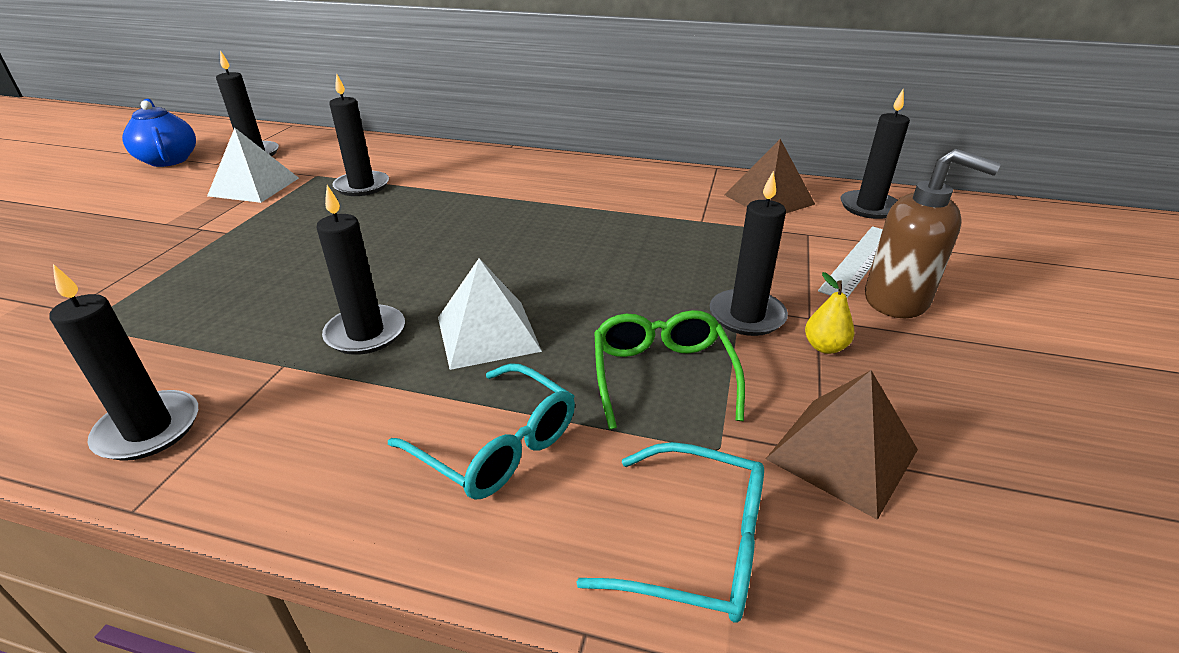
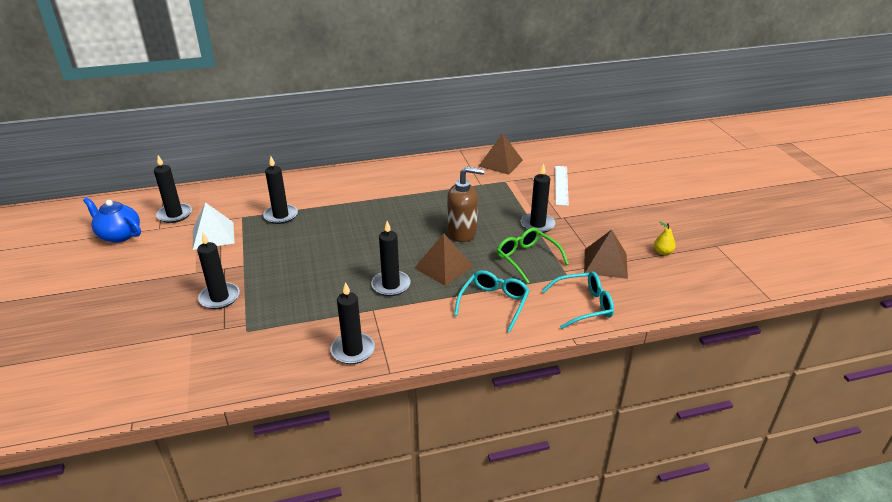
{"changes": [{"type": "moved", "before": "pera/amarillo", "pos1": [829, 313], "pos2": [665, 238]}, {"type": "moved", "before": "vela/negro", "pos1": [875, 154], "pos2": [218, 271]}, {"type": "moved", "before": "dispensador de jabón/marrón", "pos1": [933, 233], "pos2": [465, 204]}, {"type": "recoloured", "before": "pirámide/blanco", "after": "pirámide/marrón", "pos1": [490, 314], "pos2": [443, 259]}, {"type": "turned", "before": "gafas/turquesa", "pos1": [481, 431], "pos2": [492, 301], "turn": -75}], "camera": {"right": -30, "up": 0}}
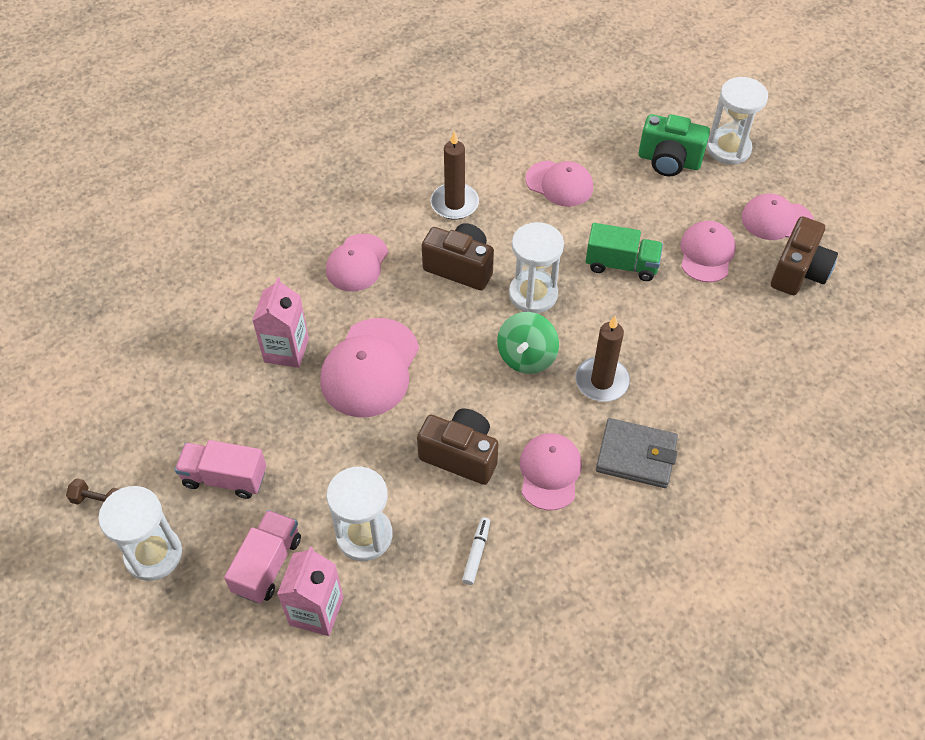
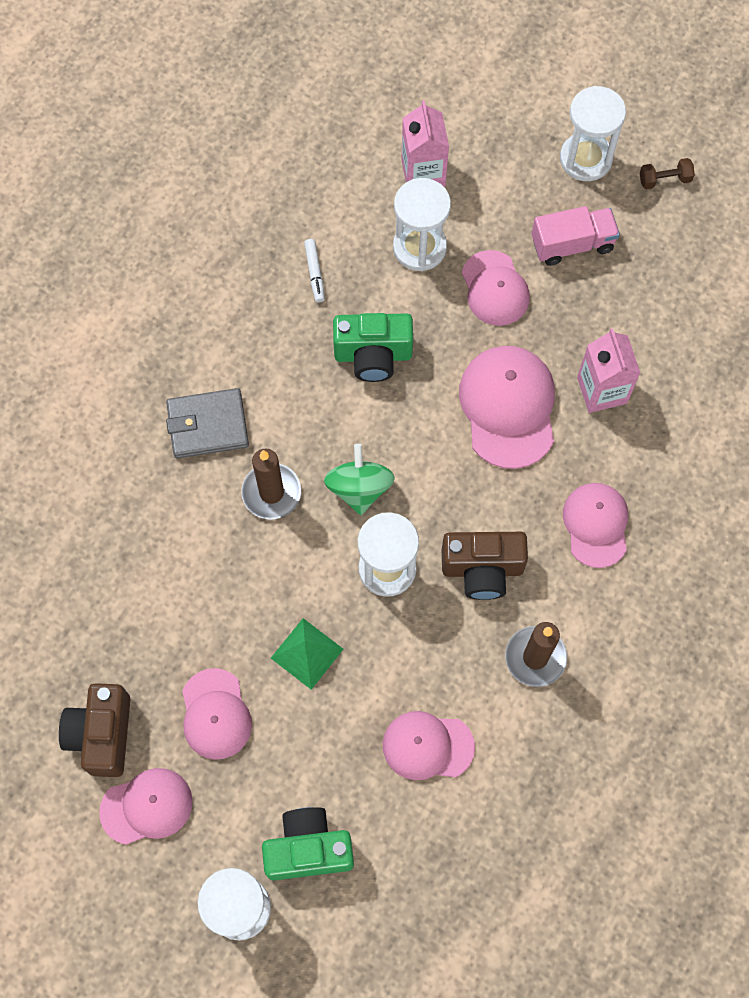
{"changes": [{"type": "removed", "before": "camión/rosa", "pos1": [262, 557]}, {"type": "moved", "before": "gorra/rosa", "pos1": [551, 471], "pos2": [496, 288]}, {"type": "replaced", "before": "camión/verde", "after": "pirámide/verde", "pos1": [624, 252], "pos2": [307, 654]}, {"type": "recoloured", "before": "cámara/marrón", "after": "cámara/verde", "pos1": [458, 446], "pos2": [373, 347]}], "camera": {"right": 155, "up": 15}}
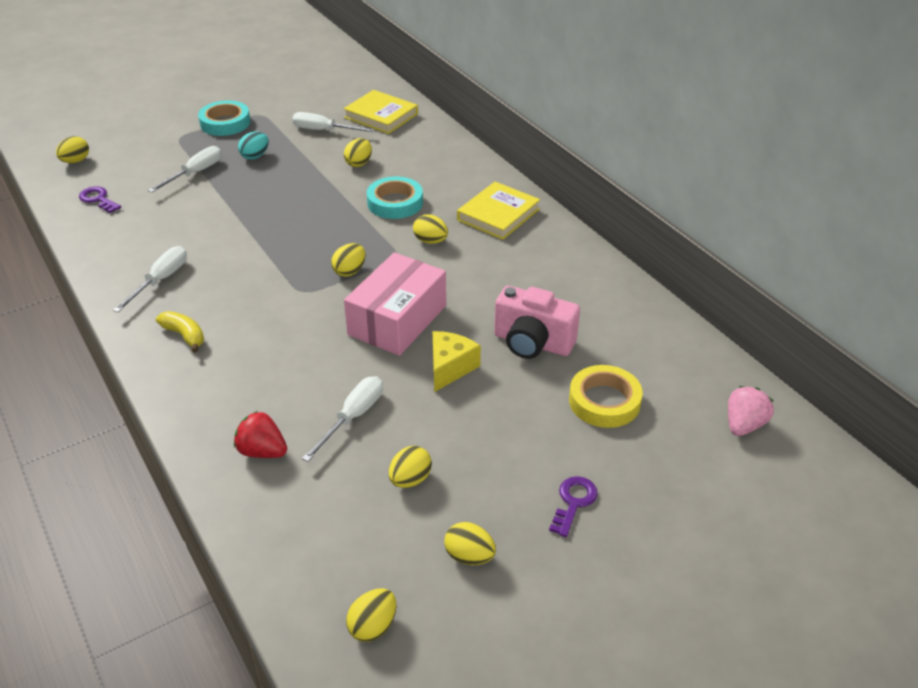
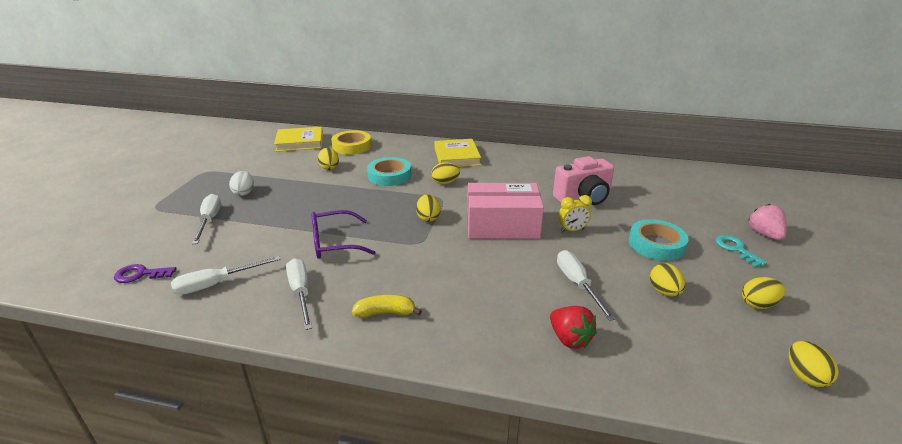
{"changes": [{"type": "removed", "before": "huevo/amarillo", "pos1": [72, 149]}, {"type": "added", "after": "gafas/morado", "pos2": [343, 234]}, {"type": "moved", "before": "cinta adhesiva/turquesa", "pos1": [224, 118], "pos2": [659, 240]}, {"type": "moved", "before": "destornillador/blanco", "pos1": [333, 122], "pos2": [226, 275]}, {"type": "moved", "before": "cinta adhesiva/amarillo", "pos1": [606, 396], "pos2": [351, 142]}, {"type": "moved", "before": "fresa/rosa", "pos1": [751, 411], "pos2": [767, 222]}, {"type": "replaced", "before": "queso/amarillo", "after": "despertador/amarillo", "pos1": [457, 361], "pos2": [575, 213]}, {"type": "recoloured", "before": "huevo/turquesa", "after": "huevo/blanco", "pos1": [253, 145], "pos2": [241, 183]}, {"type": "recoloured", "before": "llave/morado", "after": "llave/turquesa", "pos1": [573, 506], "pos2": [741, 251]}, {"type": "turned", "before": "fresa/rojo", "pos1": [260, 434], "pos2": [573, 327], "turn": -105}, {"type": "turned", "before": "caja/rosa", "pos1": [395, 304], "pos2": [505, 211], "turn": -75}], "camera": {"right": -45, "up": -10}}
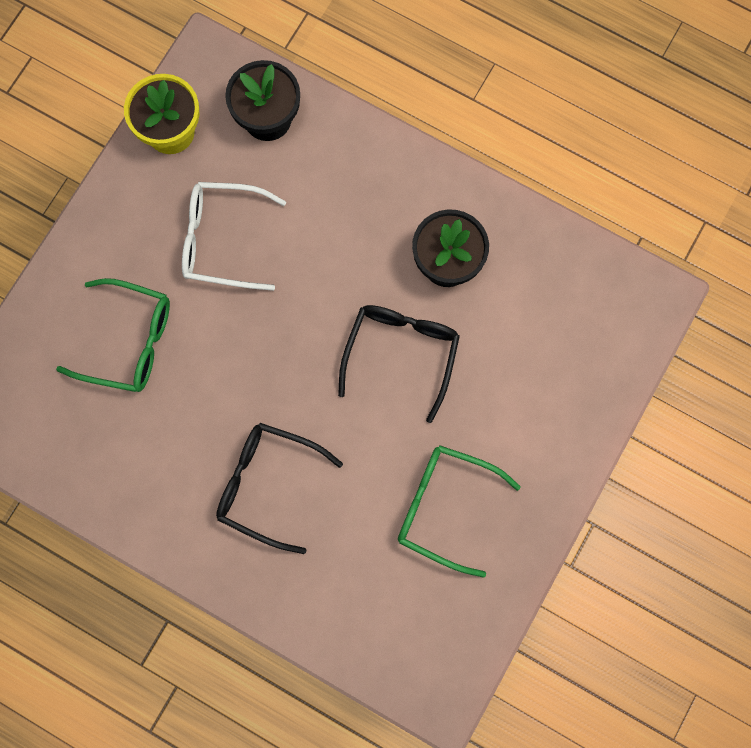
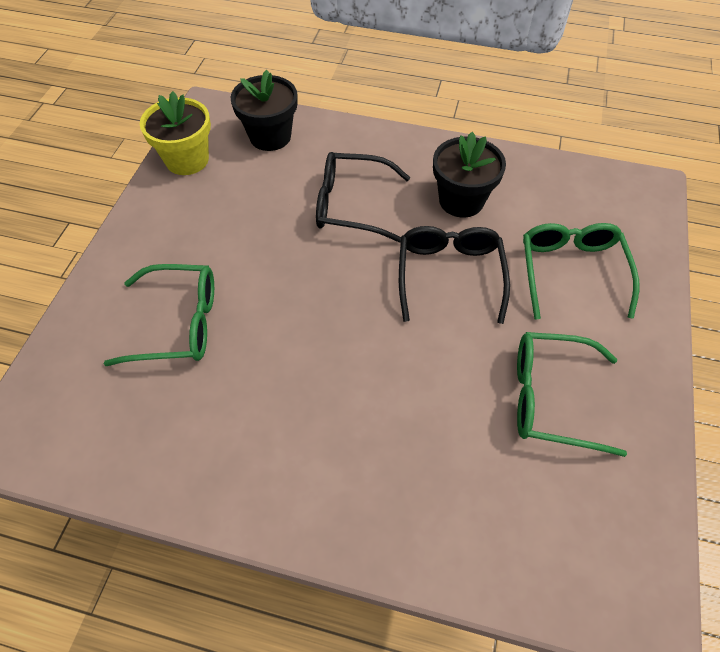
{"changes": [{"type": "removed", "before": "gafas/blanco", "pos1": [234, 236]}, {"type": "added", "after": "gafas/verde", "pos2": [581, 271]}, {"type": "moved", "before": "gafas/negro", "pos1": [279, 488], "pos2": [363, 197]}], "camera": {"right": -15, "up": -20}}
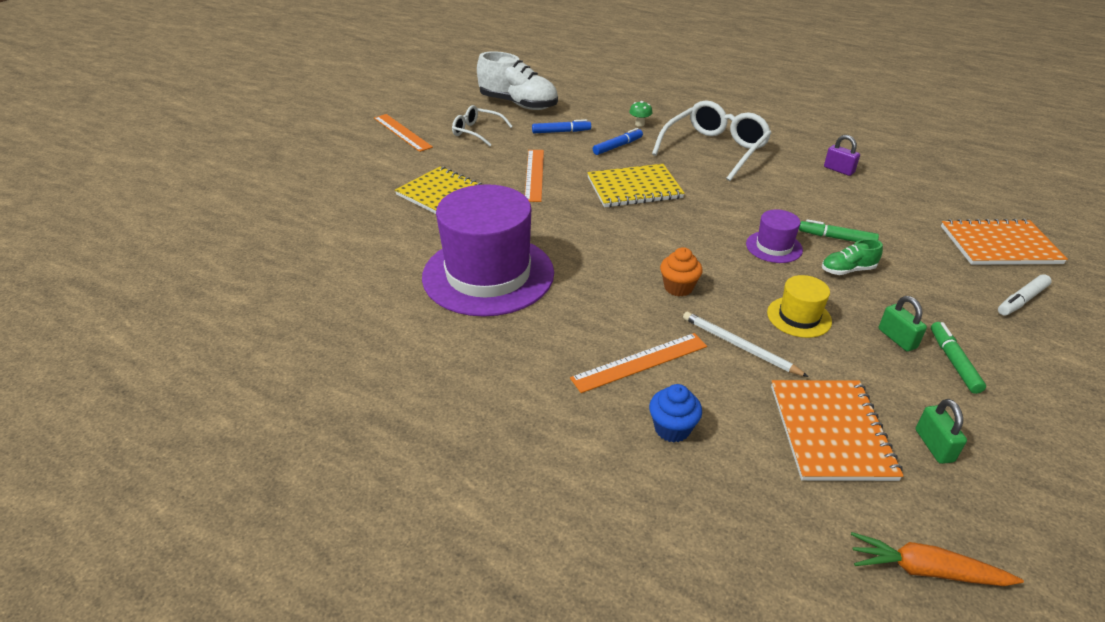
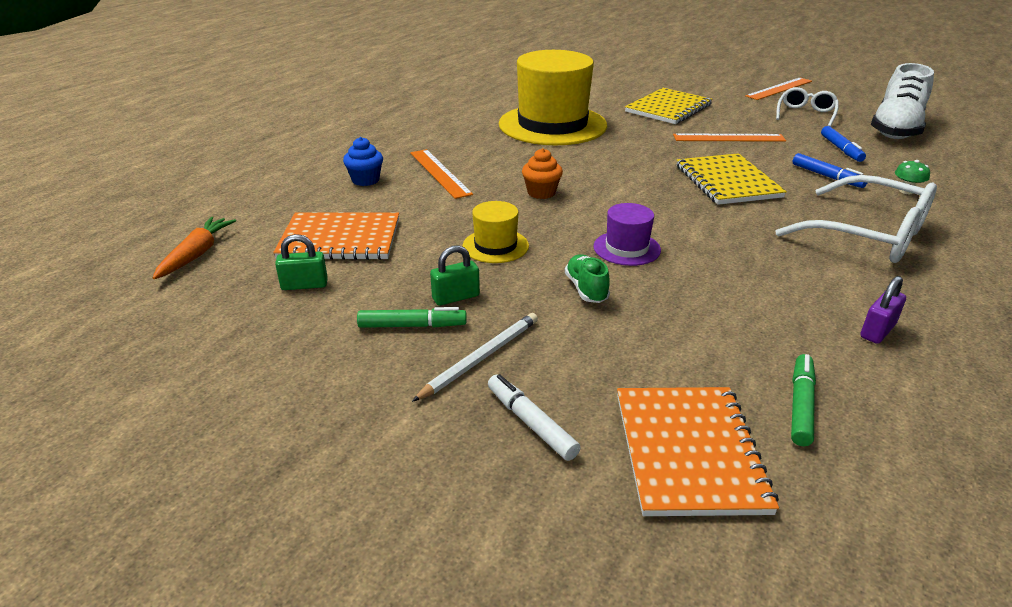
{"changes": [{"type": "moved", "before": "lápiz/blanco", "pos1": [746, 344], "pos2": [475, 357]}, {"type": "moved", "before": "rotulador/verde", "pos1": [839, 230], "pos2": [803, 400]}, {"type": "recoloured", "before": "sombrero/morado", "after": "sombrero/amarillo", "pos1": [488, 250], "pos2": [553, 97]}], "camera": {"right": 90, "up": -5}}
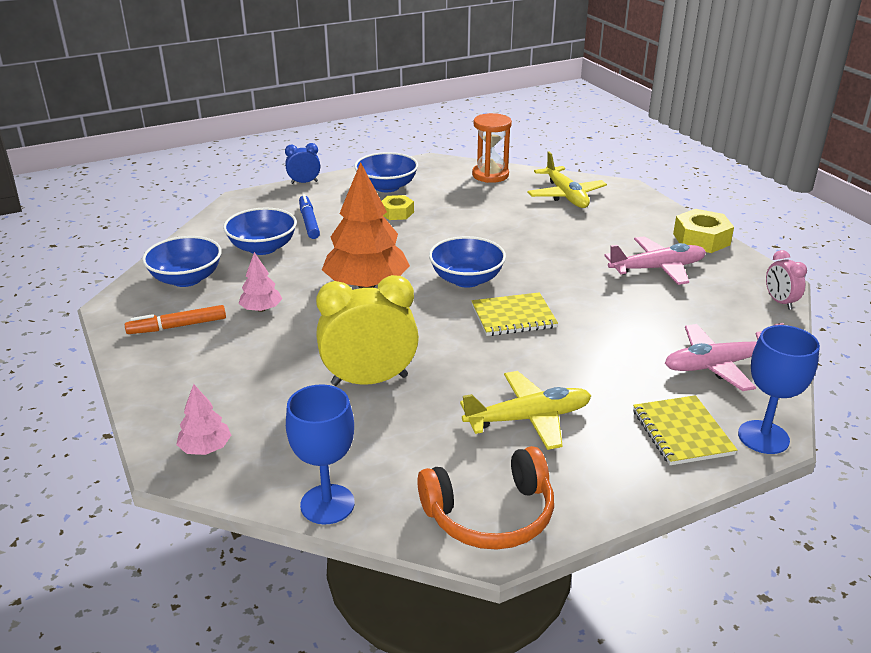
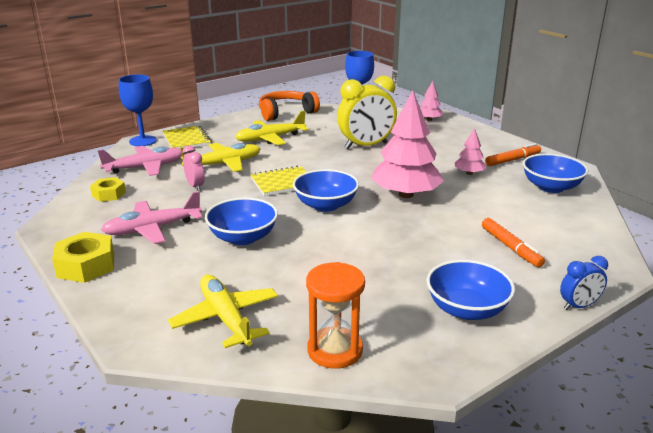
{"changes": [{"type": "added", "after": "avión/amarillo", "pos2": [220, 157]}, {"type": "moved", "before": "cuenco/azul", "pos1": [260, 231], "pos2": [241, 221]}, {"type": "moved", "before": "tuerca/amarillo", "pos1": [398, 207], "pos2": [108, 189]}, {"type": "moved", "before": "despertador/rosa", "pos1": [786, 280], "pos2": [193, 168]}, {"type": "recoloured", "before": "rotulador/azul", "after": "rotulador/naranja", "pos1": [309, 216], "pos2": [513, 242]}, {"type": "recoloured", "before": "árbol/naranja", "after": "árbol/rosa", "pos1": [366, 225], "pos2": [407, 144]}], "camera": {"right": 170, "up": -5}}
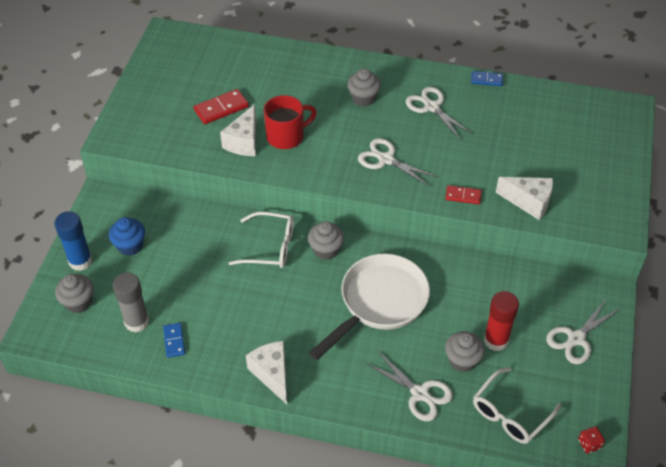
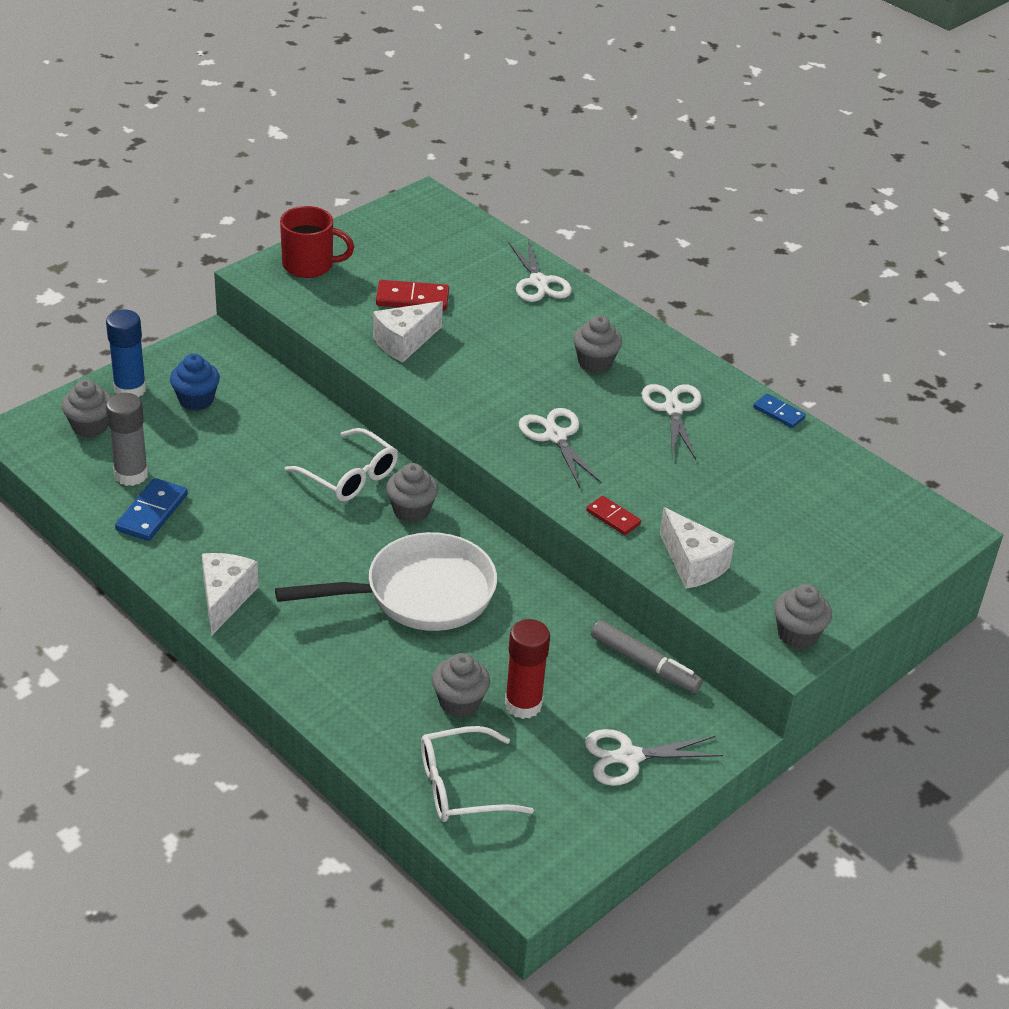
{"changes": [{"type": "removed", "before": "dado/rojo", "pos1": [591, 439]}, {"type": "added", "after": "rotulador/gris", "pos2": [646, 656]}, {"type": "added", "after": "magdalena/gris", "pos2": [803, 616]}, {"type": "moved", "before": "taza/rojo", "pos1": [290, 122], "pos2": [317, 242]}, {"type": "moved", "before": "tijeras/blanco", "pos1": [409, 386], "pos2": [540, 270]}, {"type": "resized", "before": "ficha de dominó/azul", "pos1": [174, 340], "pos2": [151, 509], "scale": 1.56}], "camera": {"right": 30, "up": -10}}
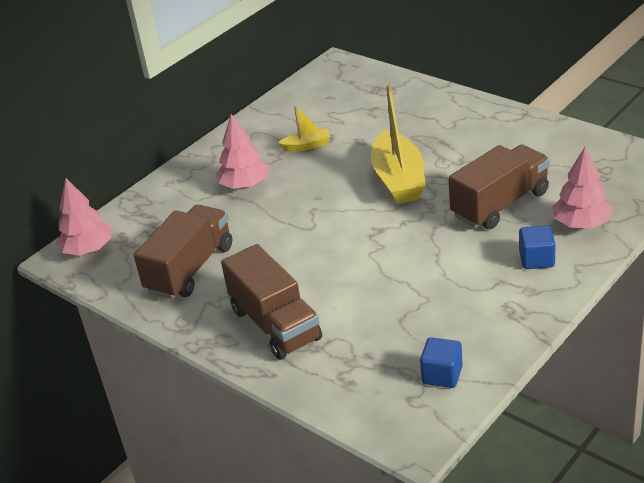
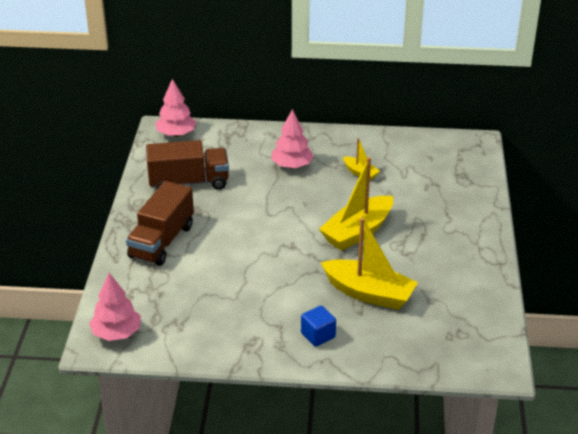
{"changes": [{"type": "removed", "before": "cubo/azul", "pos1": [441, 362]}, {"type": "moved", "before": "árbol/rosa", "pos1": [582, 188], "pos2": [115, 307]}, {"type": "replaced", "before": "camión/marrón", "after": "barco/amarillo", "pos1": [499, 186], "pos2": [369, 264]}], "camera": {"right": 50, "up": 0}}
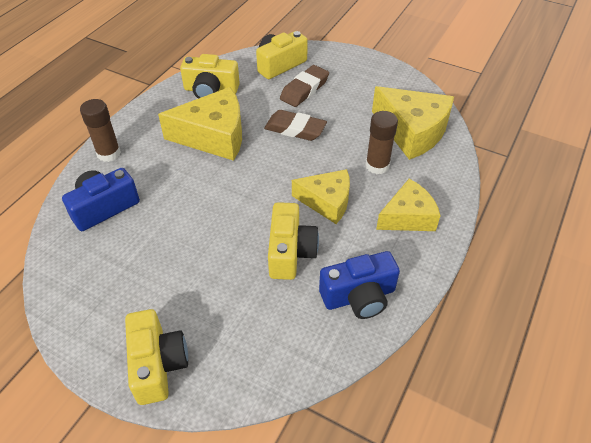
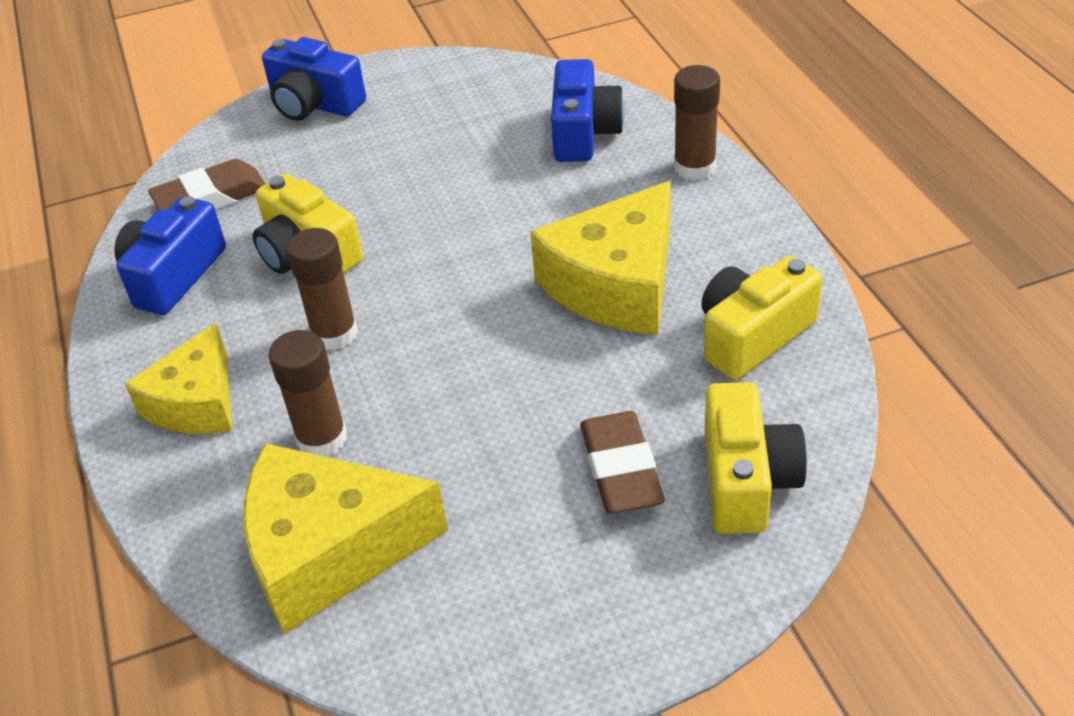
{"changes": [{"type": "moved", "before": "goma de borrar/marrón", "pos1": [295, 125], "pos2": [207, 184]}, {"type": "replaced", "before": "queso/amarillo", "after": "barra de pegamento/marrón", "pos1": [321, 196], "pos2": [322, 289]}, {"type": "recoloured", "before": "cámara/amarillo", "after": "cámara/azul", "pos1": [156, 357], "pos2": [314, 79]}], "camera": {"right": 135, "up": -5}}
